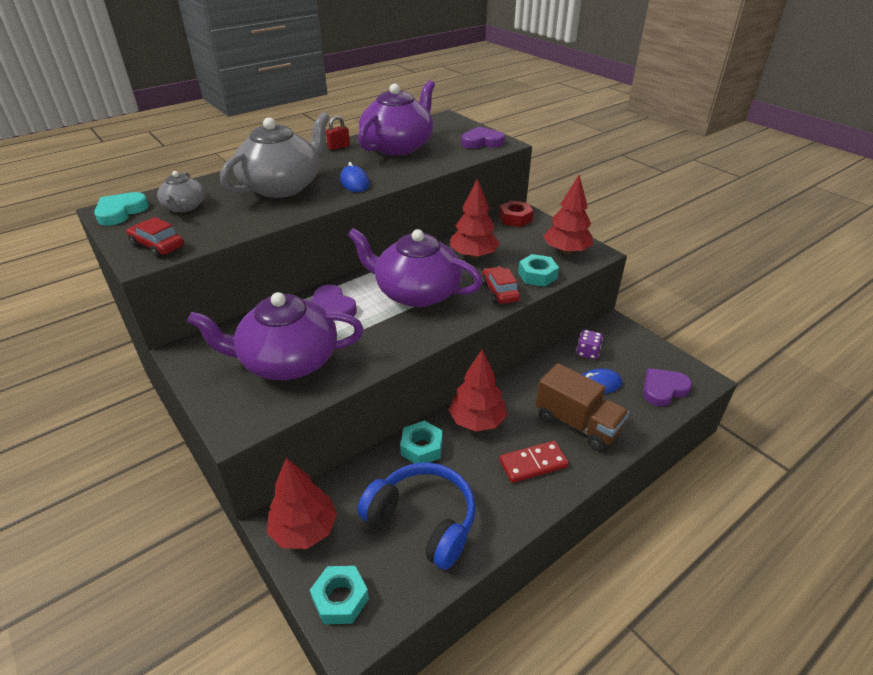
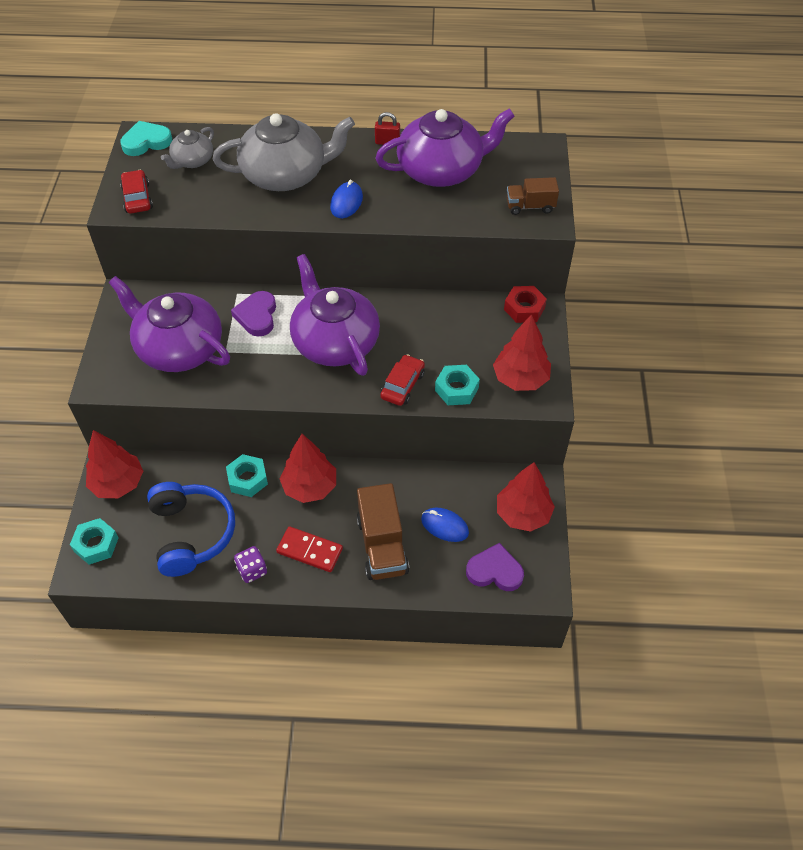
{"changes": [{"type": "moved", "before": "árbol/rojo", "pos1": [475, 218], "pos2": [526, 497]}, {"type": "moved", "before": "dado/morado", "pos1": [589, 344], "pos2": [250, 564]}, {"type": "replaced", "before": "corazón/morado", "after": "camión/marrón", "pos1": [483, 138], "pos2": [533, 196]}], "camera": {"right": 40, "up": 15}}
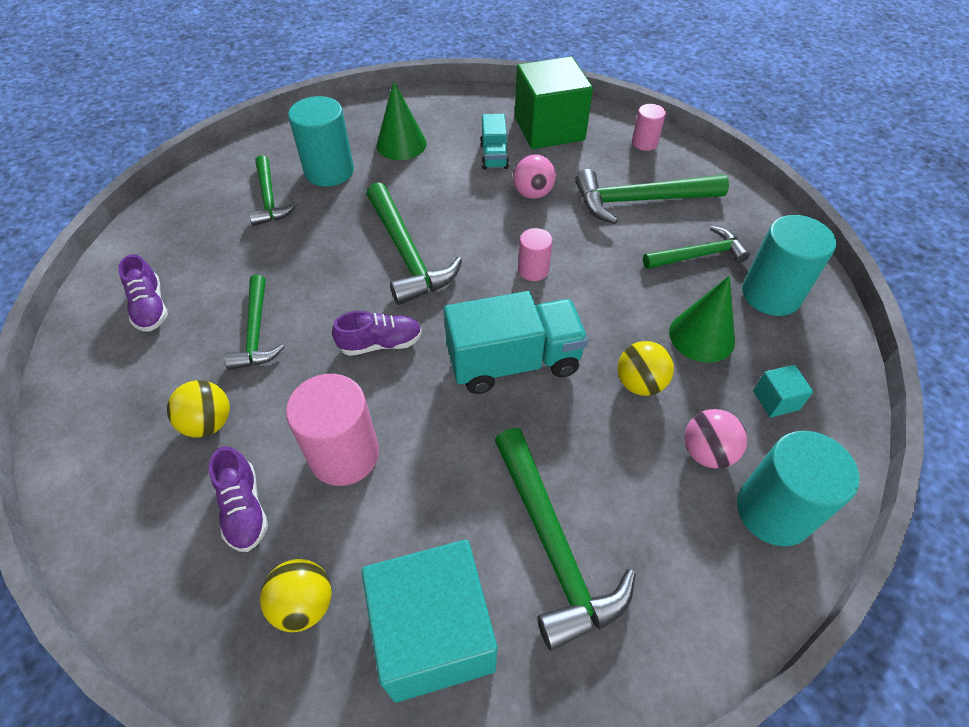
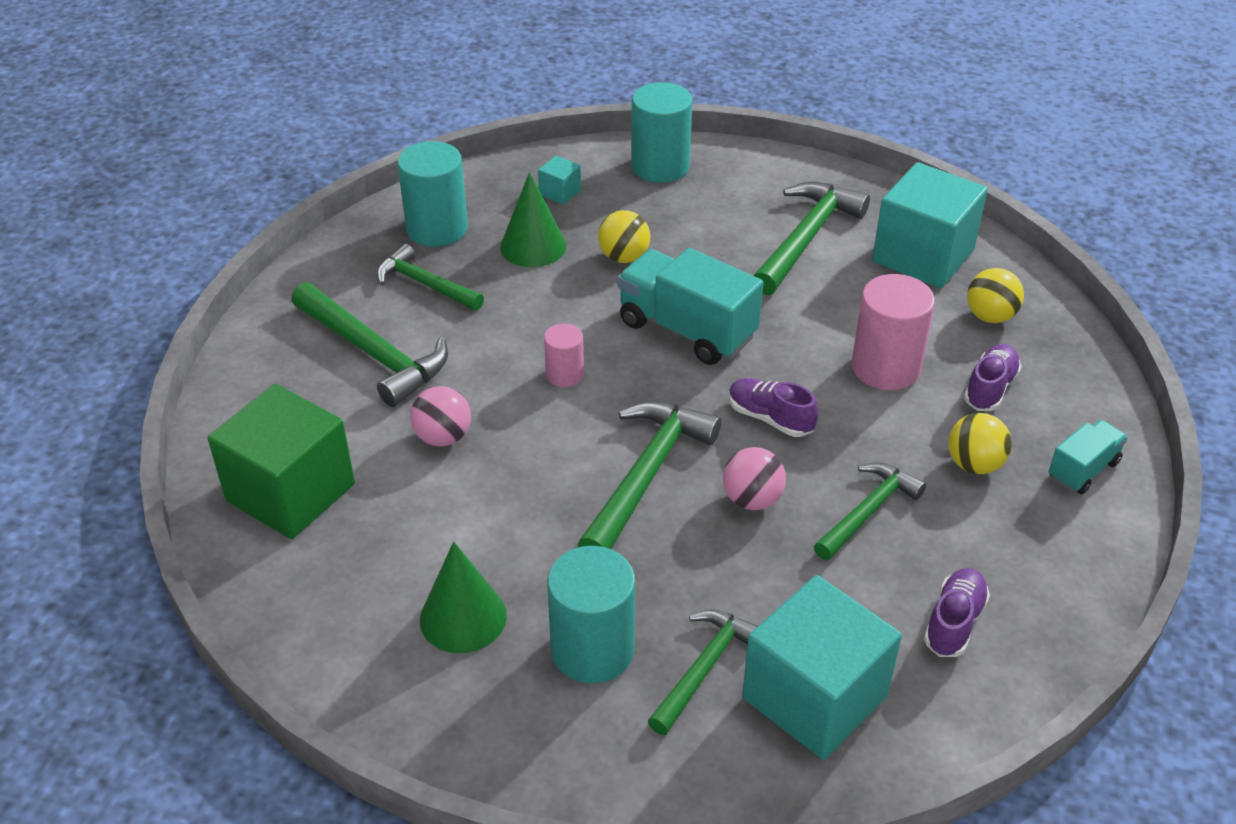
{"changes": [{"type": "removed", "before": "cilindro/rosa", "pos1": [649, 127]}, {"type": "added", "after": "cubo/turquesa", "pos2": [822, 667]}, {"type": "moved", "before": "camión/turquesa", "pos1": [494, 142], "pos2": [1088, 457]}, {"type": "moved", "before": "pelota/rosa", "pos1": [715, 439], "pos2": [754, 478]}], "camera": {"right": -130, "up": -10}}
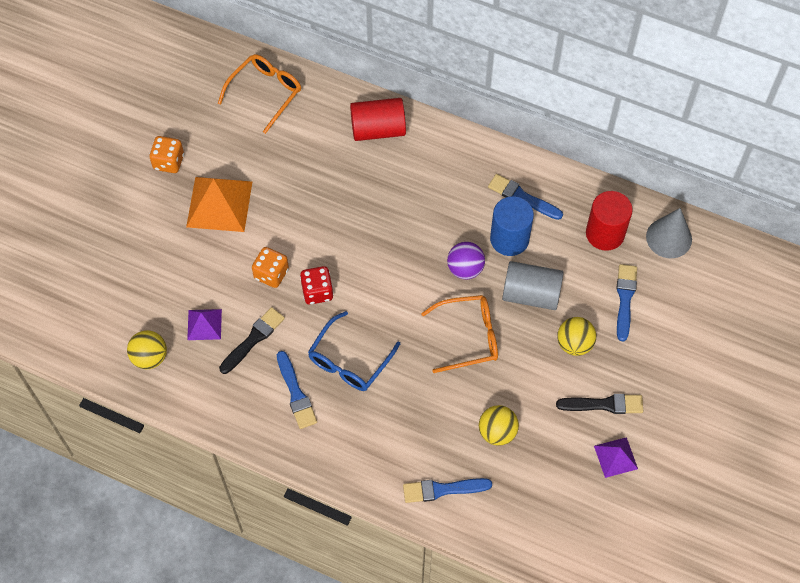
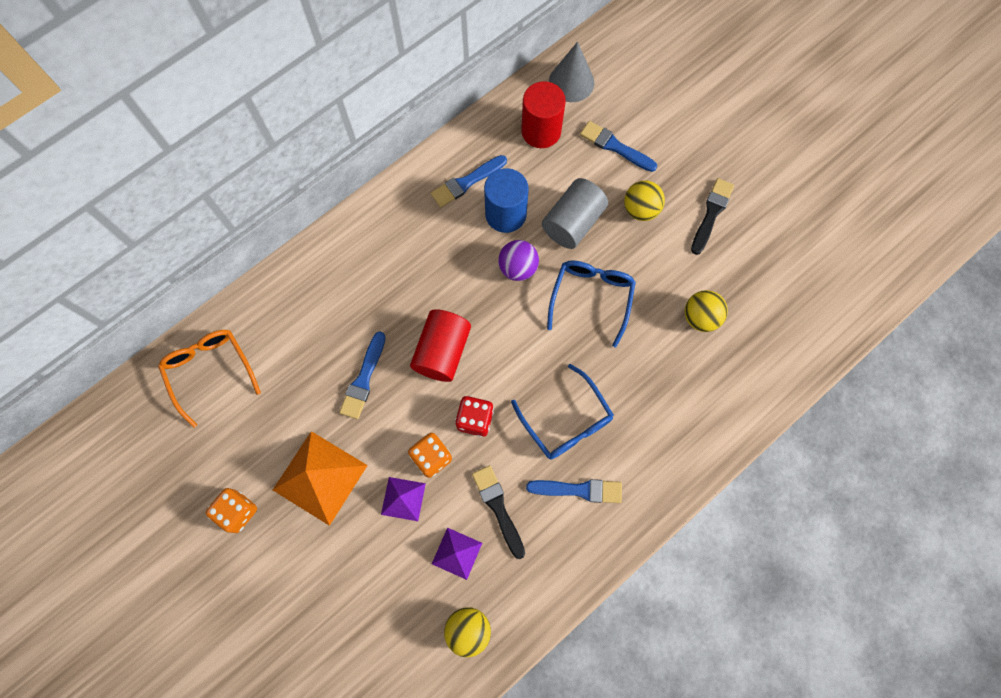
{"changes": [{"type": "moved", "before": "cilindro/rojo", "pos1": [378, 119], "pos2": [440, 345]}, {"type": "moved", "before": "pincel/azul", "pos1": [447, 490], "pos2": [362, 375]}, {"type": "moved", "before": "pirámide/morado", "pos1": [616, 457], "pos2": [403, 499]}, {"type": "recoloured", "before": "gafas/naranja", "after": "gafas/azul", "pos1": [459, 334], "pos2": [591, 303]}], "camera": {"right": -65, "up": 10}}
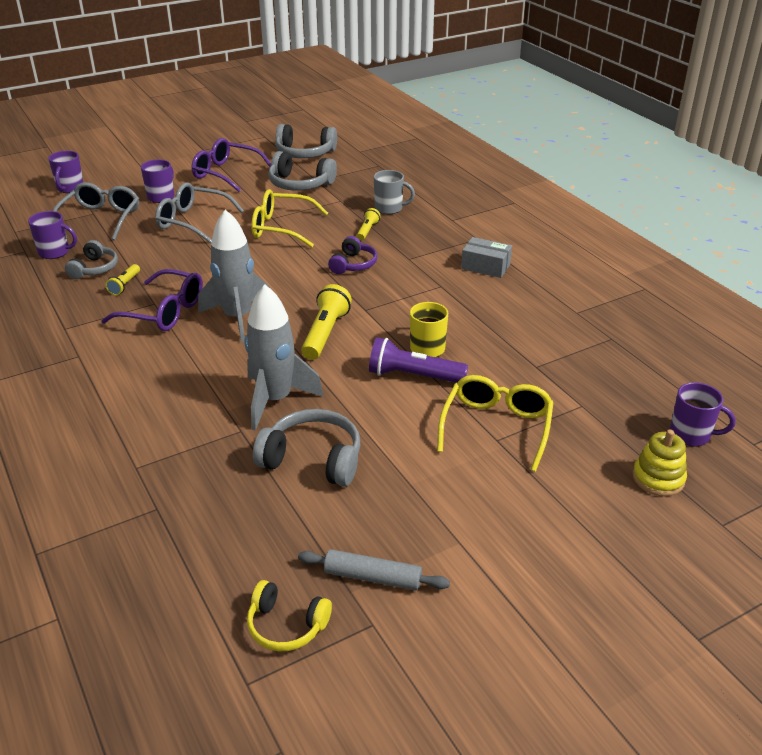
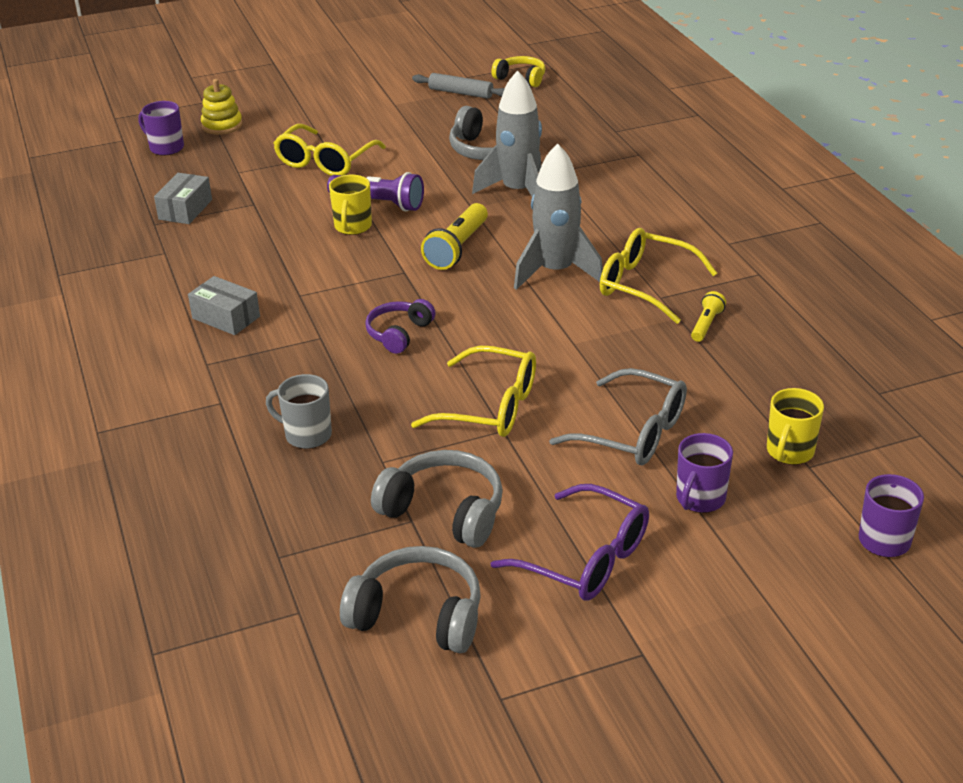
{"changes": [{"type": "removed", "before": "taza/morado", "pos1": [52, 235]}, {"type": "removed", "before": "auriculares/gris", "pos1": [91, 259]}, {"type": "removed", "before": "lámpara de mano/amarillo", "pos1": [368, 224]}, {"type": "added", "after": "caja/gris", "pos2": [183, 198]}, {"type": "replaced", "before": "gafas/gris", "after": "taza/amarillo", "pos1": [96, 211], "pos2": [795, 426]}, {"type": "recoloured", "before": "gafas/morado", "after": "gafas/amarillo", "pos1": [152, 300], "pos2": [658, 276]}], "camera": {"right": -170, "up": 0}}
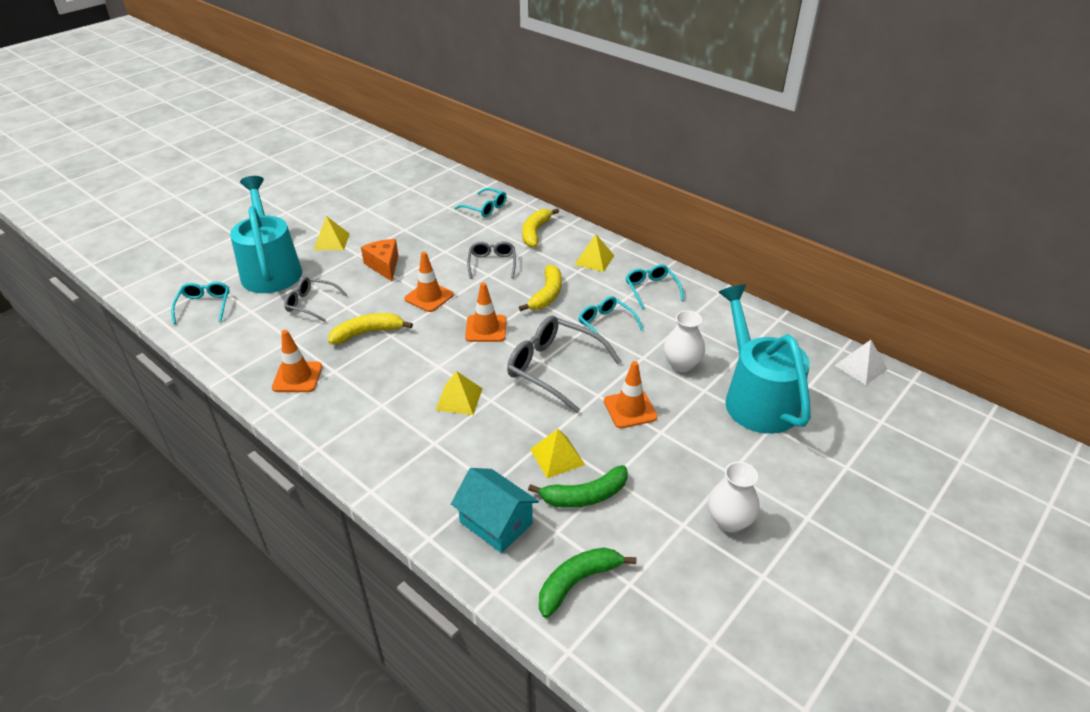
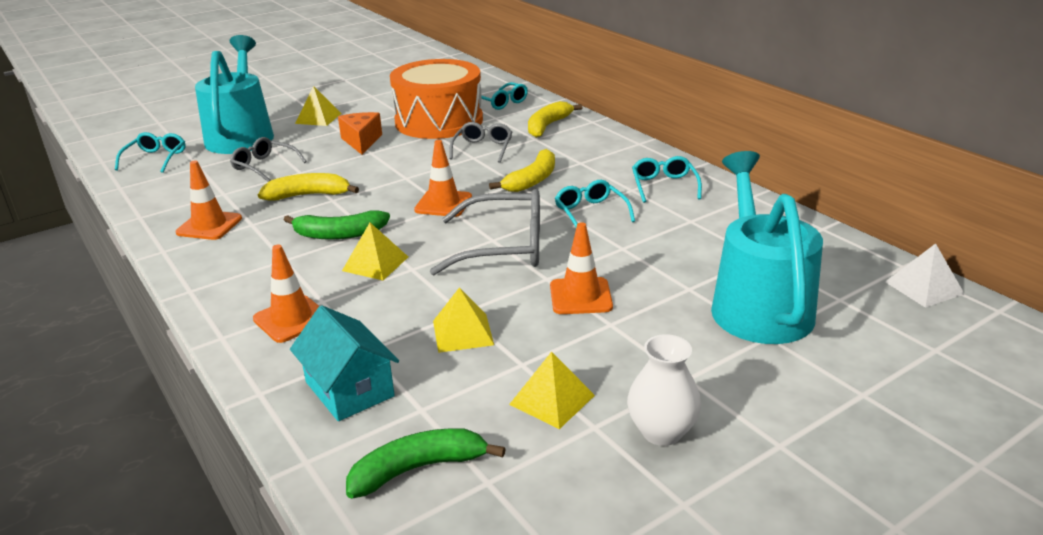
{"changes": [{"type": "removed", "before": "florero/blanco", "pos1": [684, 341]}, {"type": "added", "after": "tambor/naranja", "pos2": [436, 99]}, {"type": "moved", "before": "cono de tráfico/naranja", "pos1": [429, 282], "pos2": [286, 294]}, {"type": "moved", "before": "plátano/verde", "pos1": [578, 486], "pos2": [337, 225]}, {"type": "moved", "before": "pirámide/amarillo", "pos1": [594, 253], "pos2": [552, 390]}, {"type": "turned", "before": "gafas/gris", "pos1": [564, 364], "pos2": [485, 232], "turn": 135}], "camera": {"right": 15, "up": -10}}
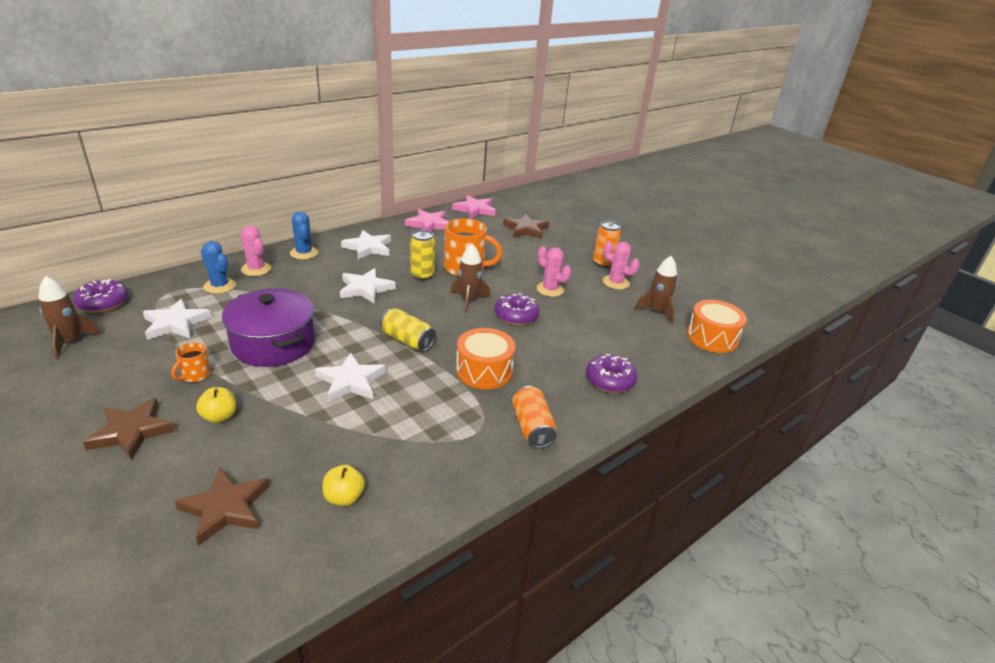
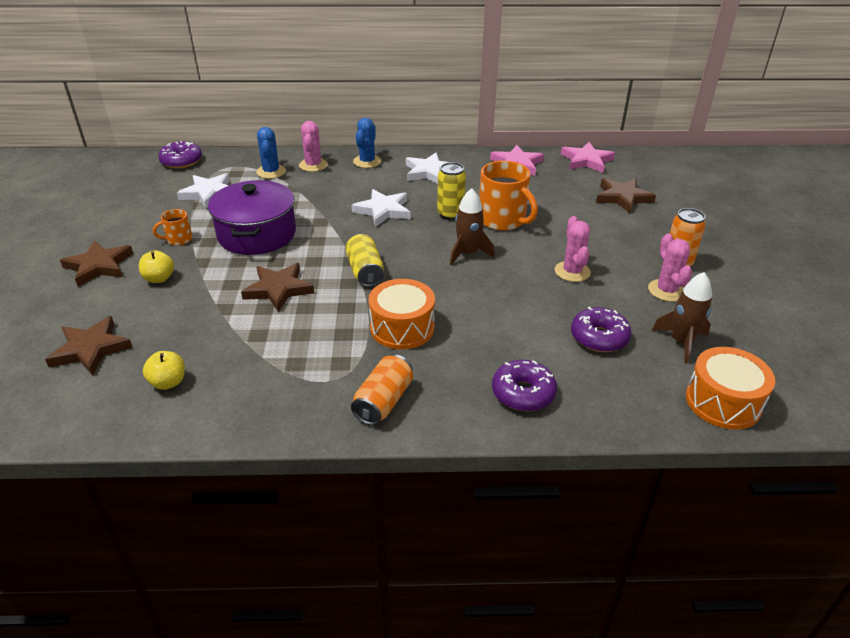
{"changes": [{"type": "removed", "before": "cohete/marrón", "pos1": [70, 317]}, {"type": "moved", "before": "rosquilla/morado", "pos1": [517, 309], "pos2": [601, 329]}, {"type": "recoloured", "before": "estrella/blanco", "after": "estrella/marrón", "pos1": [350, 377], "pos2": [277, 287]}], "camera": {"right": 40, "up": 5}}
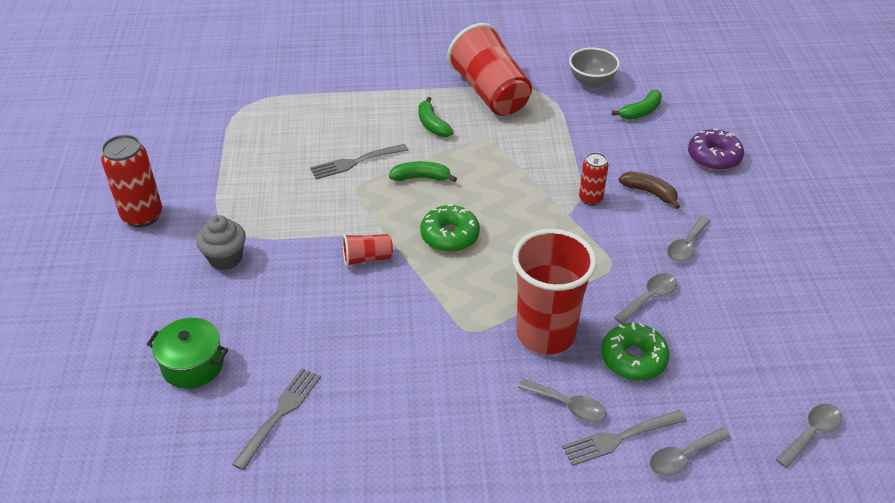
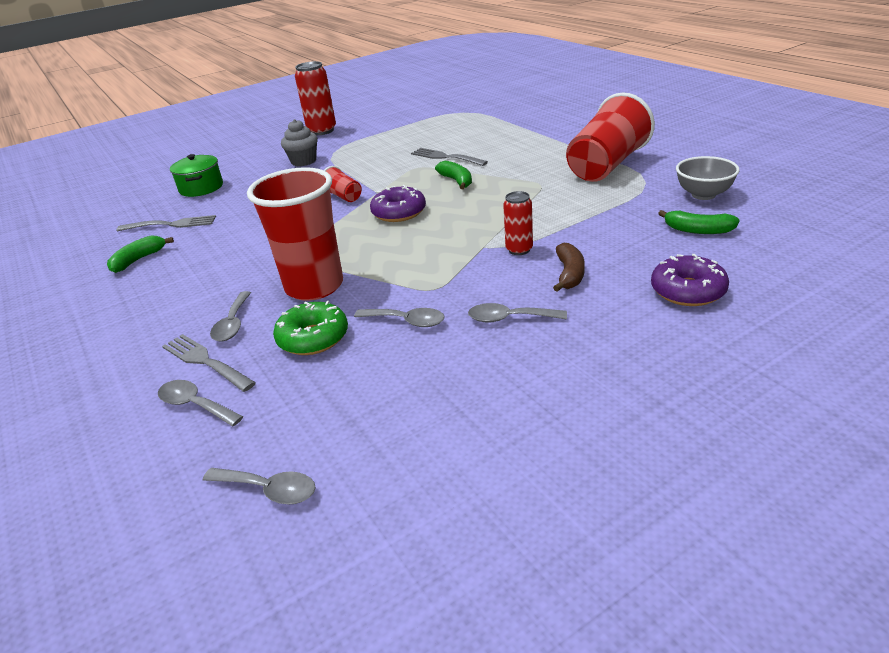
{"changes": [{"type": "moved", "before": "plátano/verde", "pos1": [436, 117], "pos2": [140, 254]}, {"type": "recoloured", "before": "rosquilla/verde", "after": "rosquilla/morado", "pos1": [450, 228], "pos2": [398, 203]}], "camera": {"right": 65, "up": -10}}
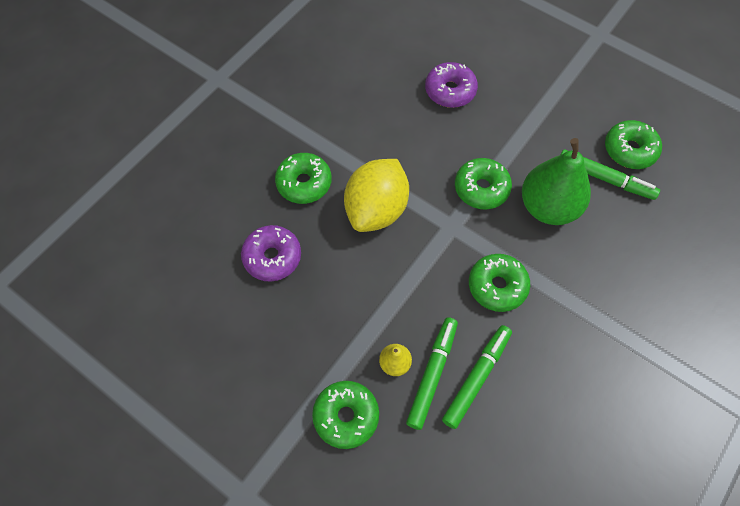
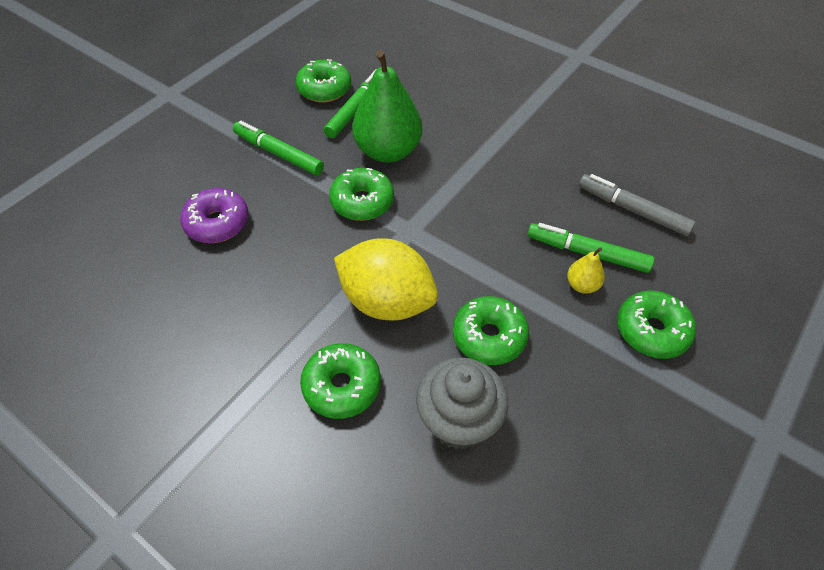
{"changes": [{"type": "added", "after": "rotulador/gris", "pos2": [637, 205]}, {"type": "moved", "before": "rotulador/verde", "pos1": [477, 377], "pos2": [278, 148]}, {"type": "moved", "before": "rosquilla/verde", "pos1": [499, 283], "pos2": [491, 330]}, {"type": "replaced", "before": "rosquilla/morado", "after": "magdalena/gris", "pos1": [271, 253], "pos2": [462, 403]}], "camera": {"right": -90, "up": -10}}
